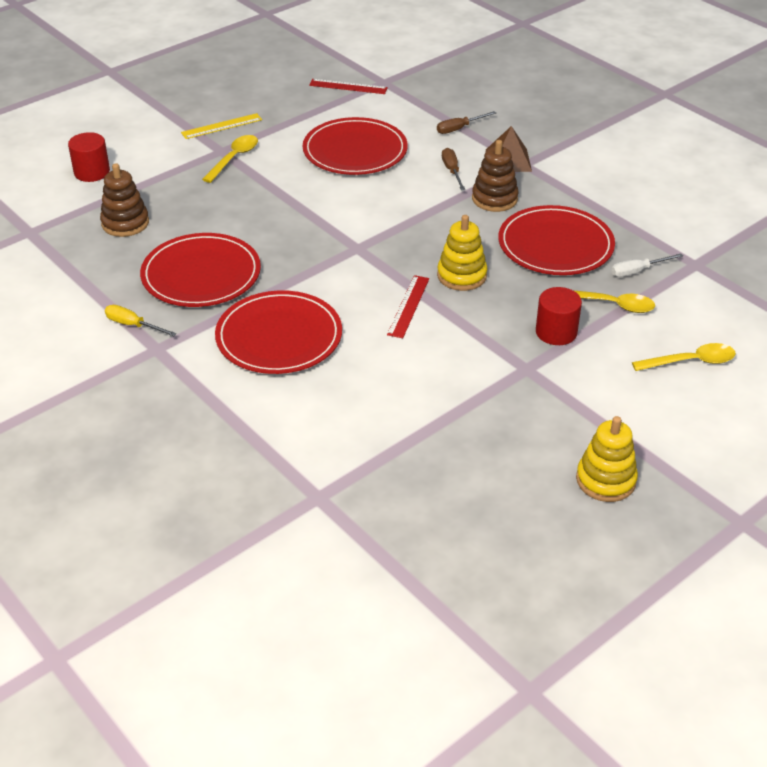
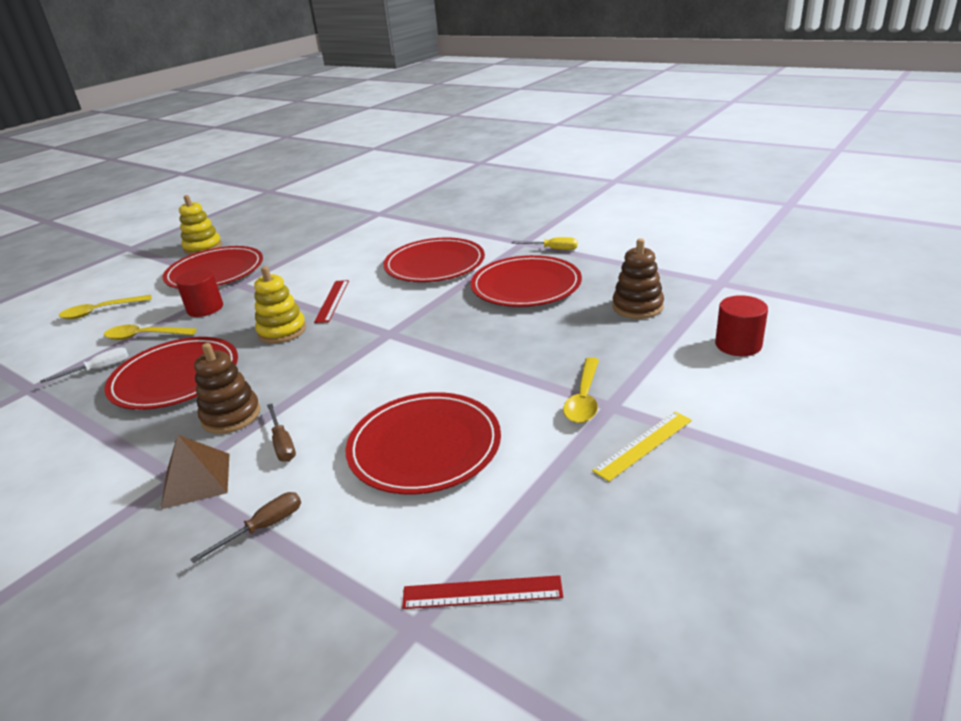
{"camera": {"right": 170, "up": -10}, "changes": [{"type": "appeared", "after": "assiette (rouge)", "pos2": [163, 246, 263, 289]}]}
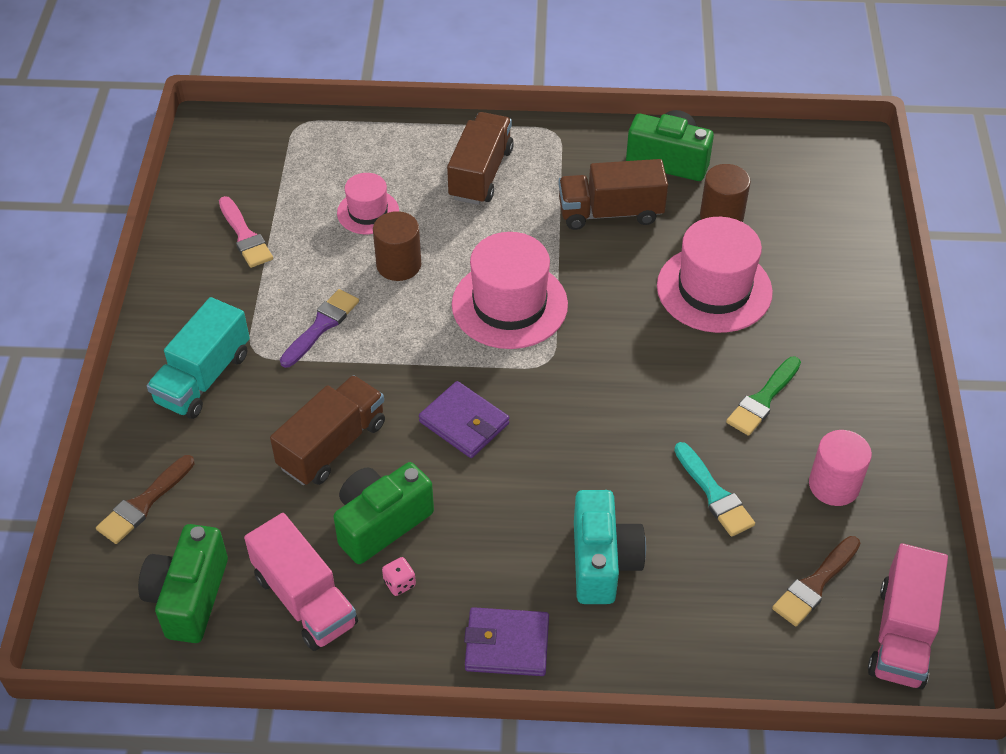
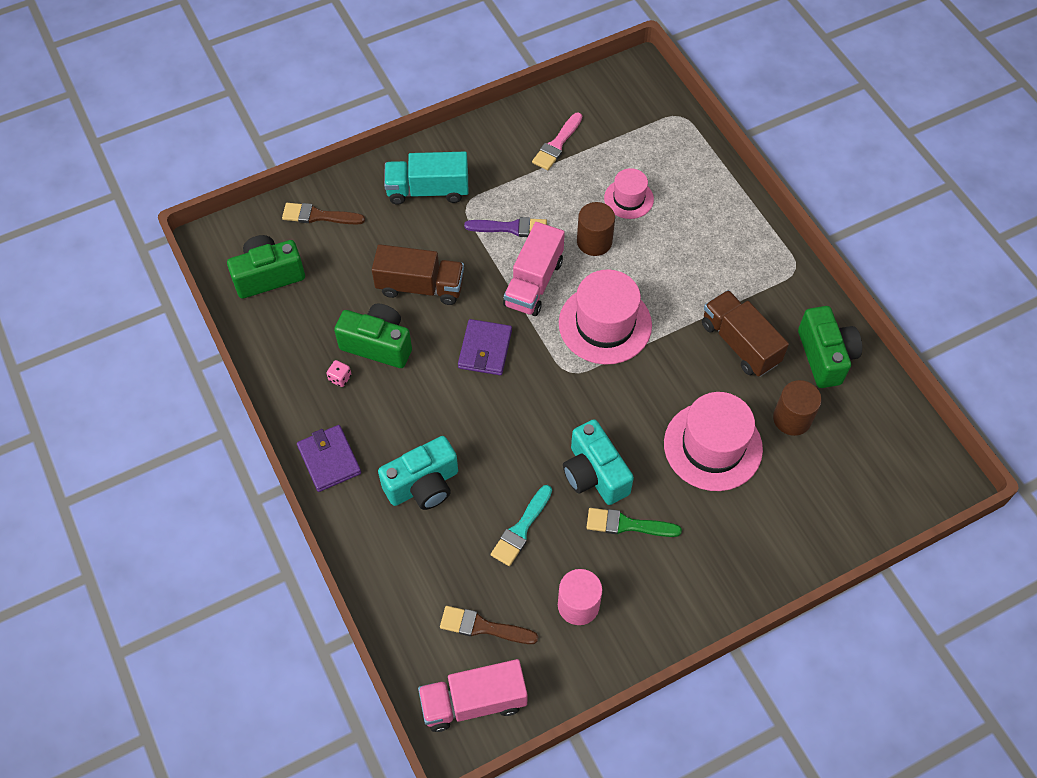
{"camera": {"right": 60, "up": 10}, "changes": [{"type": "relocated", "before": "camion (rose)", "pos1": [244, 513, 358, 651], "pos2": [503, 222, 565, 316]}, {"type": "missing", "before": "camion (marron)", "pos1": [447, 112, 514, 205]}, {"type": "appeared", "after": "appareil photo (turquoise)", "pos2": [563, 419, 634, 505]}]}
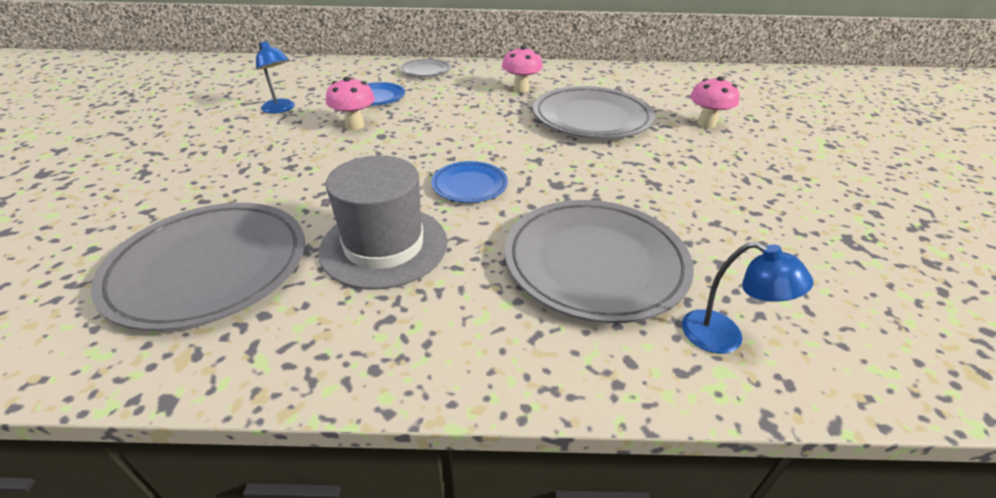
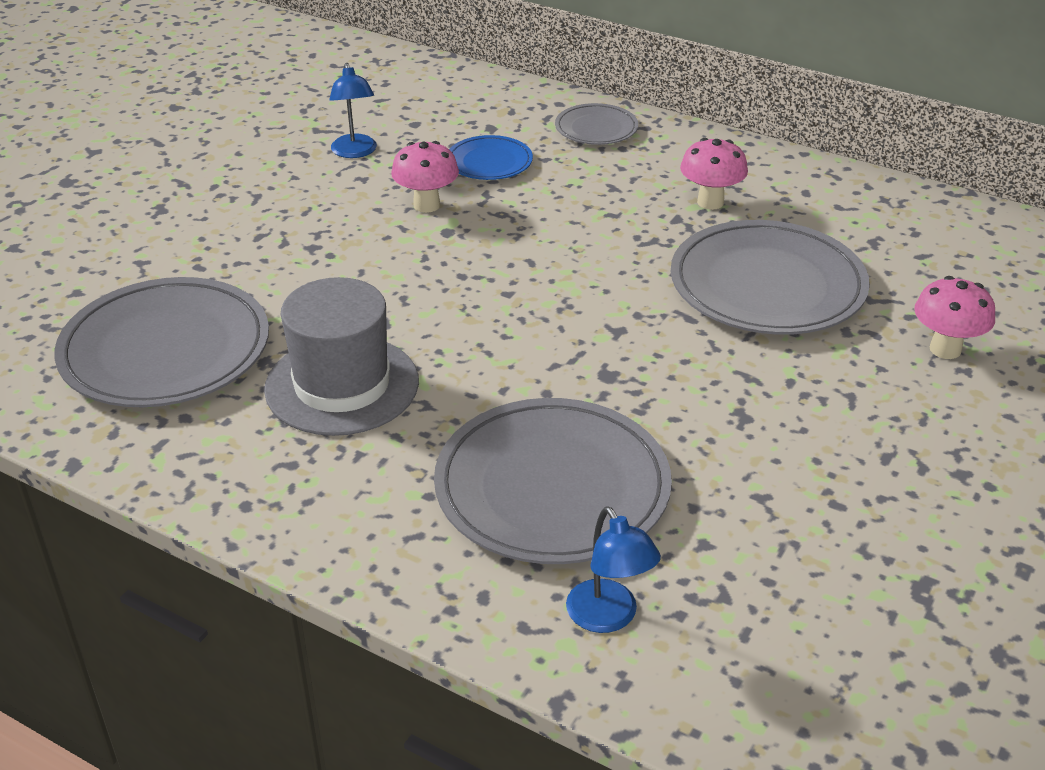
{"camera": {"right": 30, "up": 0}, "changes": [{"type": "missing", "before": "assiette (bleu)", "pos1": [431, 161, 508, 203]}]}
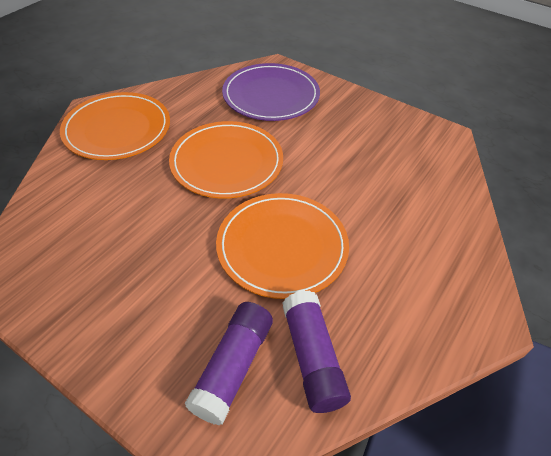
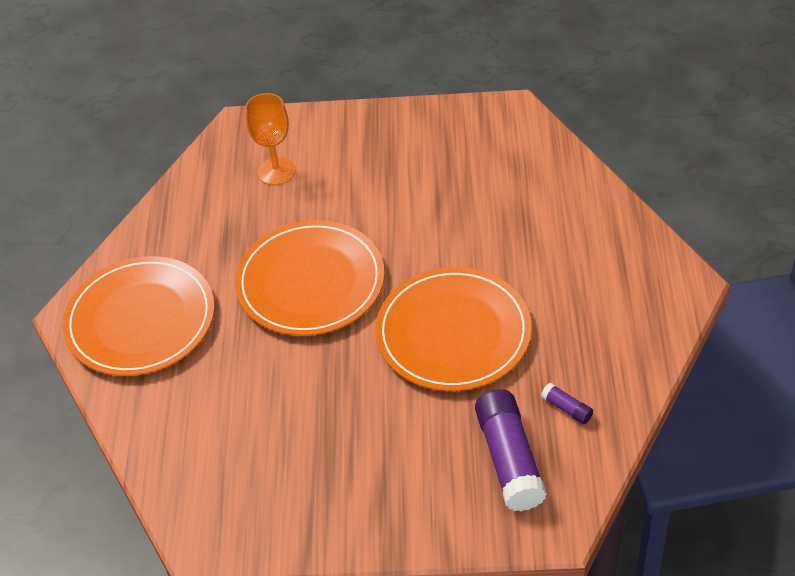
{"camera": {"right": -30, "up": 0}, "changes": [{"type": "exchanged", "before": "assiette (violet)", "after": "verre à pied (orange)", "pos1": [222, 63, 320, 121], "pos2": [245, 93, 296, 185]}, {"type": "size", "before": "bâton de colle (violet)", "pos1": [282, 290, 351, 413], "pos2": [541, 383, 593, 424], "scale": 0.45}]}
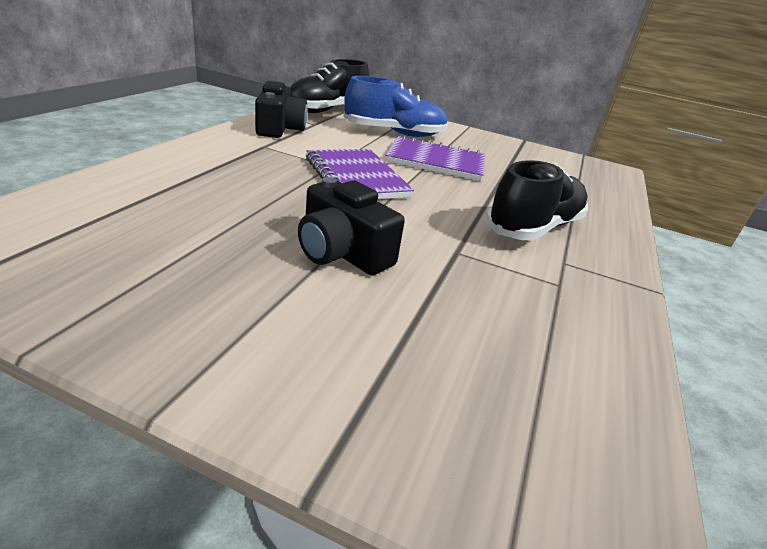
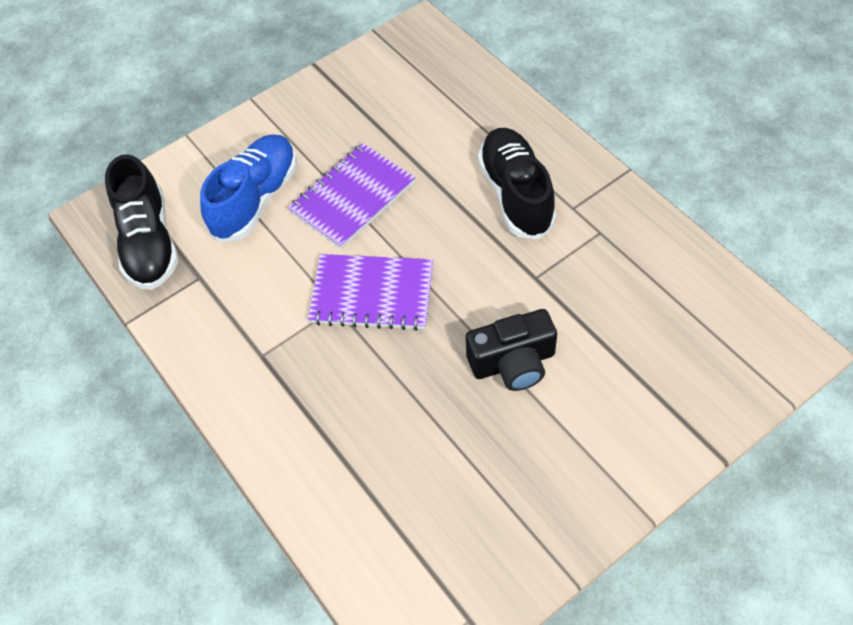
{"camera": {"right": -50, "up": 25}, "changes": [{"type": "missing", "before": "appareil photo (noir)", "pos1": [255, 81, 308, 138]}]}
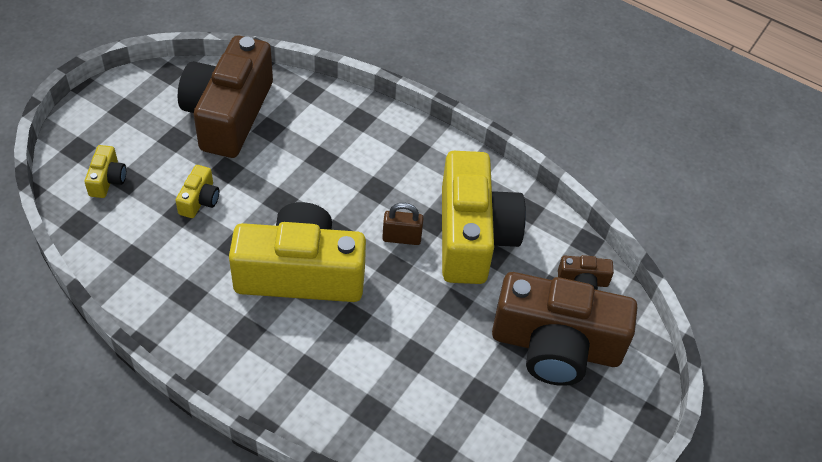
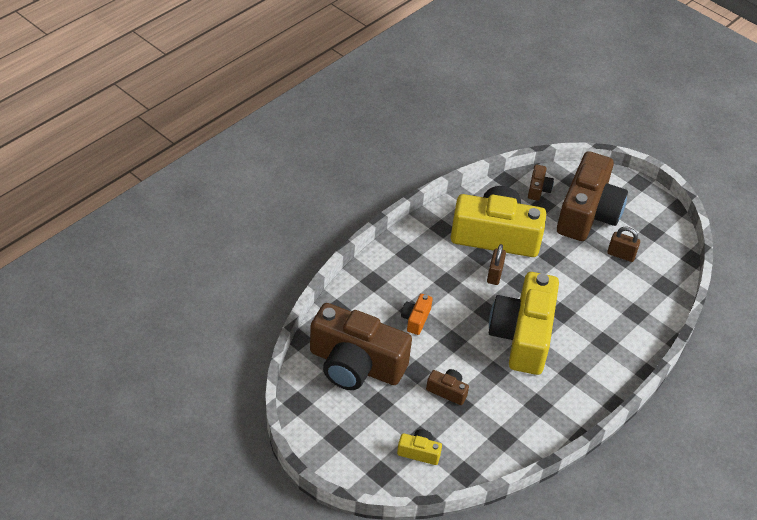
{"camera": {"right": -80, "up": -5}, "changes": [{"type": "colour", "before": "appareil photo (jaune)", "after": "appareil photo (marron)", "pos1": [175, 165, 219, 218], "pos2": [426, 369, 469, 405]}, {"type": "appeared", "after": "appareil photo (orange)", "pos2": [401, 294, 433, 335]}, {"type": "appeared", "after": "cadenas (marron)", "pos2": [607, 226, 640, 262]}]}
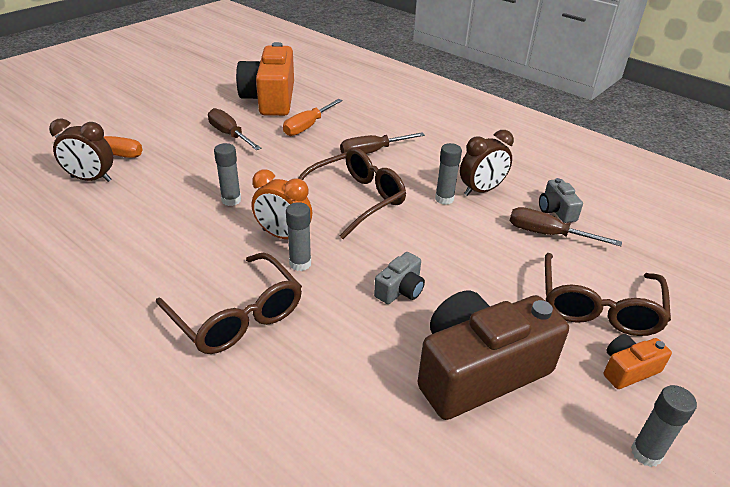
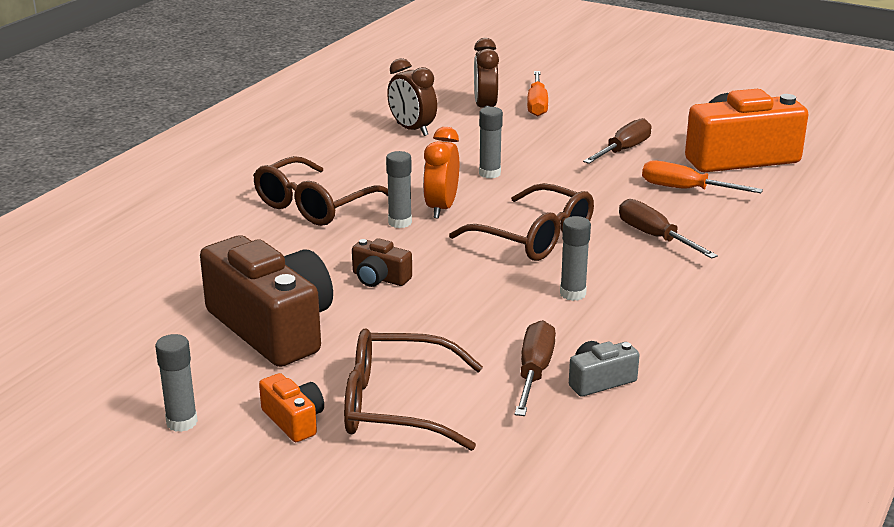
{"camera": {"right": 80, "up": -10}, "changes": [{"type": "colour", "before": "appareil photo (gris)", "after": "appareil photo (marron)", "pos1": [374, 252, 425, 304], "pos2": [352, 238, 412, 287]}, {"type": "relocated", "before": "réveil (marron)", "pos1": [460, 130, 514, 196], "pos2": [387, 58, 437, 136]}]}
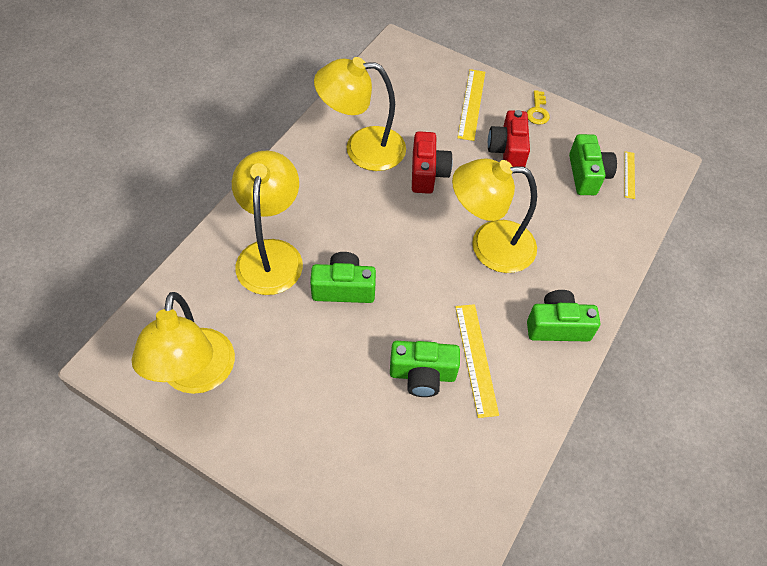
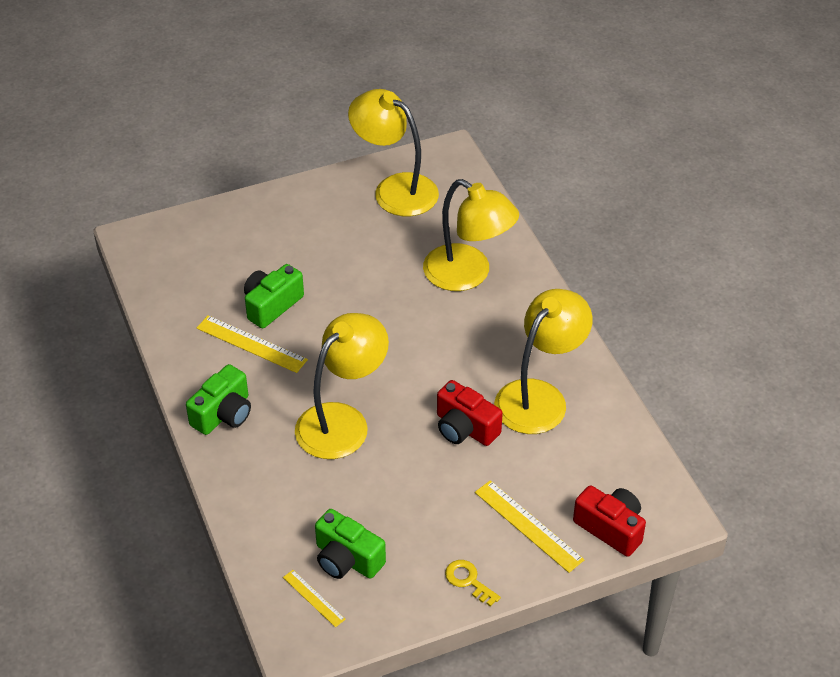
{"camera": {"right": 130, "up": -10}, "changes": [{"type": "missing", "before": "appareil photo (vert)", "pos1": [310, 252, 376, 303]}, {"type": "relocated", "before": "appareil photo (rouge)", "pos1": [488, 110, 530, 167], "pos2": [573, 485, 646, 557]}]}
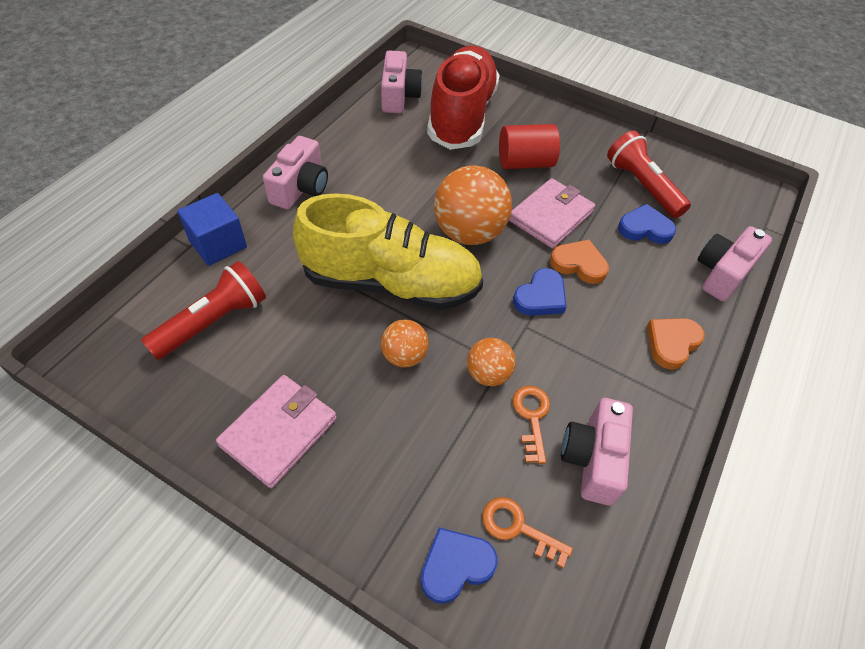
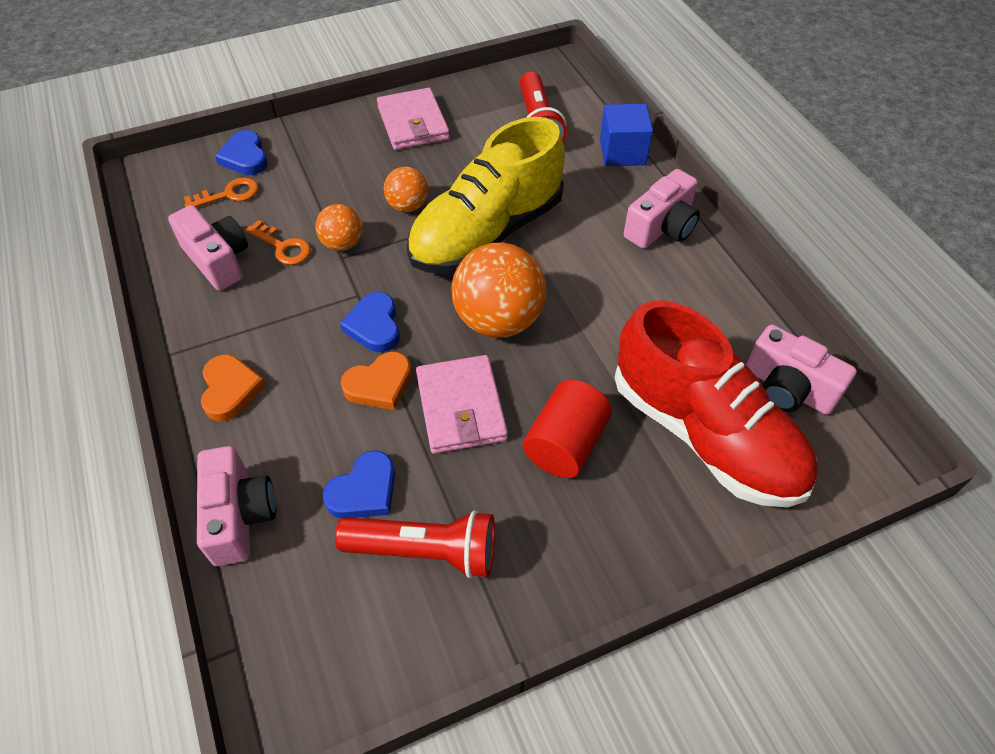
{"camera": {"right": 130, "up": 0}, "changes": [{"type": "spun", "before": "appareil photo (rose)", "pos1": [263, 136, 328, 210], "pos2": [624, 169, 700, 249], "turn": -105}, {"type": "spun", "before": "cœur (bleu)", "pos1": [421, 528, 498, 604], "pos2": [215, 130, 268, 175], "turn": 150}]}
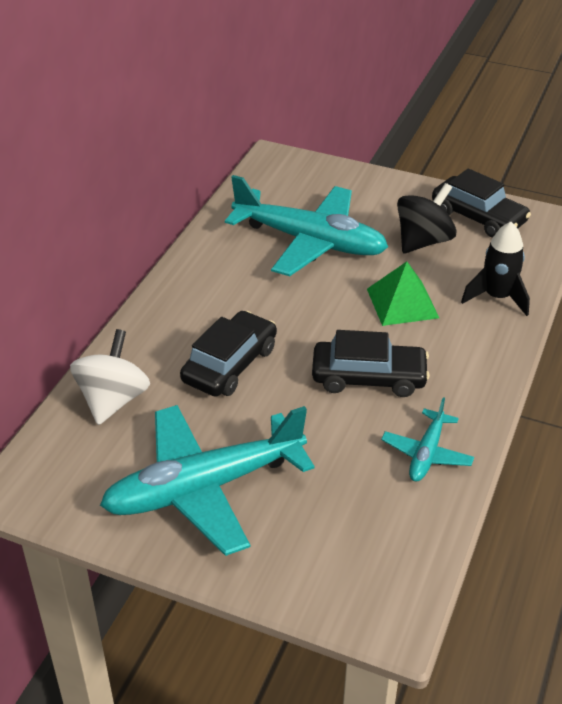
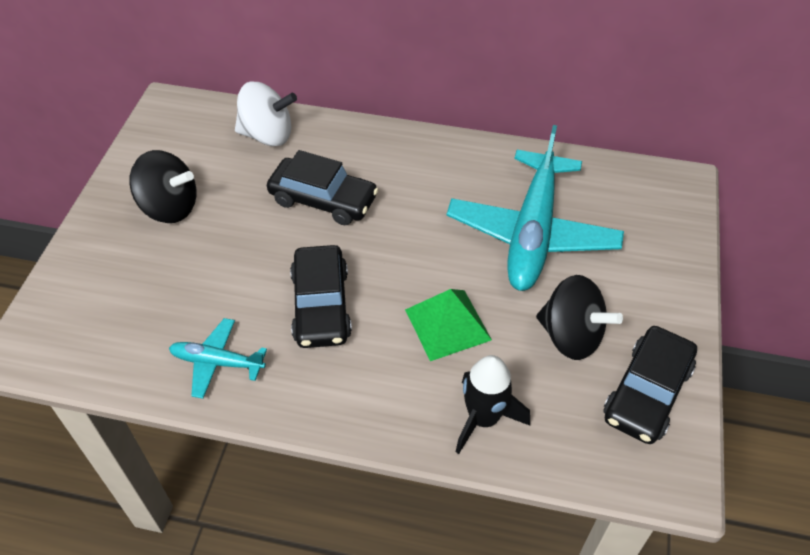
{"camera": {"right": 80, "up": 10}, "changes": [{"type": "exchanged", "before": "avion (turquoise)", "after": "toupie (noir)", "pos1": [100, 405, 315, 556], "pos2": [129, 150, 196, 223]}]}
